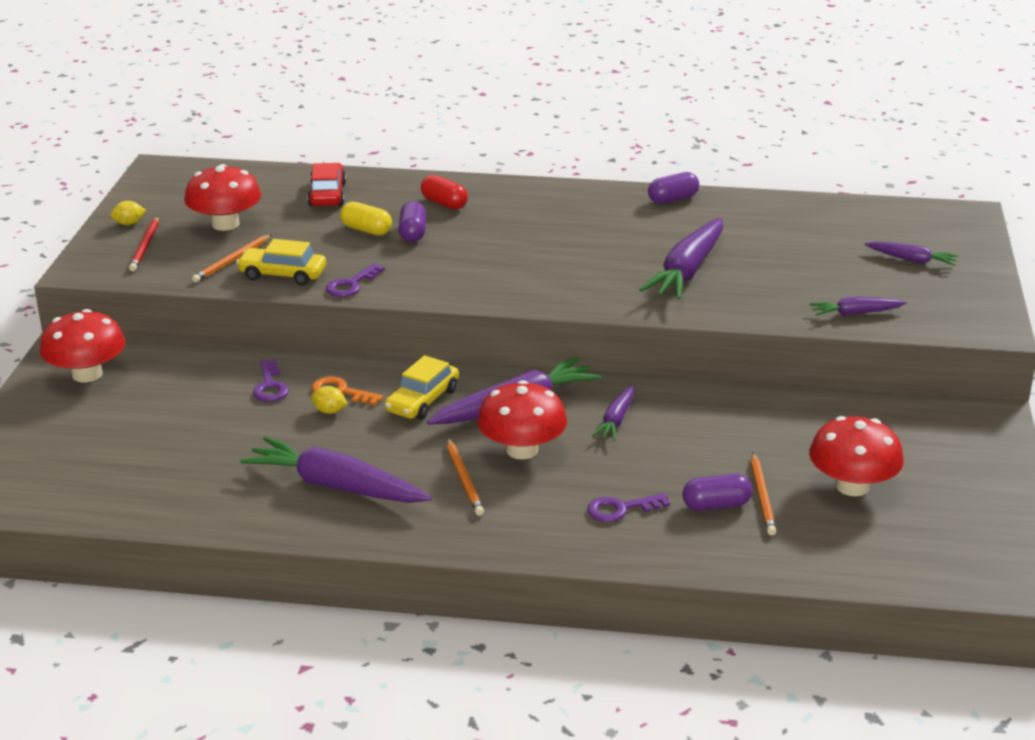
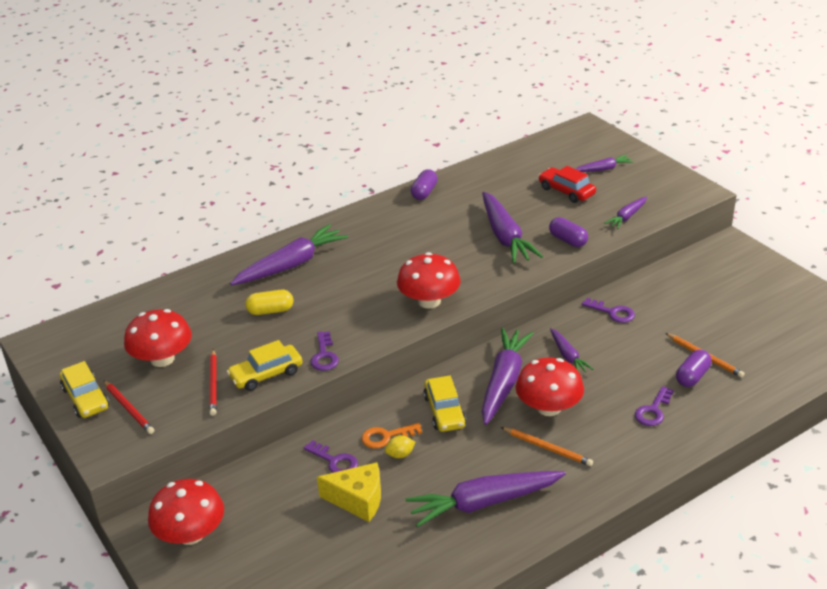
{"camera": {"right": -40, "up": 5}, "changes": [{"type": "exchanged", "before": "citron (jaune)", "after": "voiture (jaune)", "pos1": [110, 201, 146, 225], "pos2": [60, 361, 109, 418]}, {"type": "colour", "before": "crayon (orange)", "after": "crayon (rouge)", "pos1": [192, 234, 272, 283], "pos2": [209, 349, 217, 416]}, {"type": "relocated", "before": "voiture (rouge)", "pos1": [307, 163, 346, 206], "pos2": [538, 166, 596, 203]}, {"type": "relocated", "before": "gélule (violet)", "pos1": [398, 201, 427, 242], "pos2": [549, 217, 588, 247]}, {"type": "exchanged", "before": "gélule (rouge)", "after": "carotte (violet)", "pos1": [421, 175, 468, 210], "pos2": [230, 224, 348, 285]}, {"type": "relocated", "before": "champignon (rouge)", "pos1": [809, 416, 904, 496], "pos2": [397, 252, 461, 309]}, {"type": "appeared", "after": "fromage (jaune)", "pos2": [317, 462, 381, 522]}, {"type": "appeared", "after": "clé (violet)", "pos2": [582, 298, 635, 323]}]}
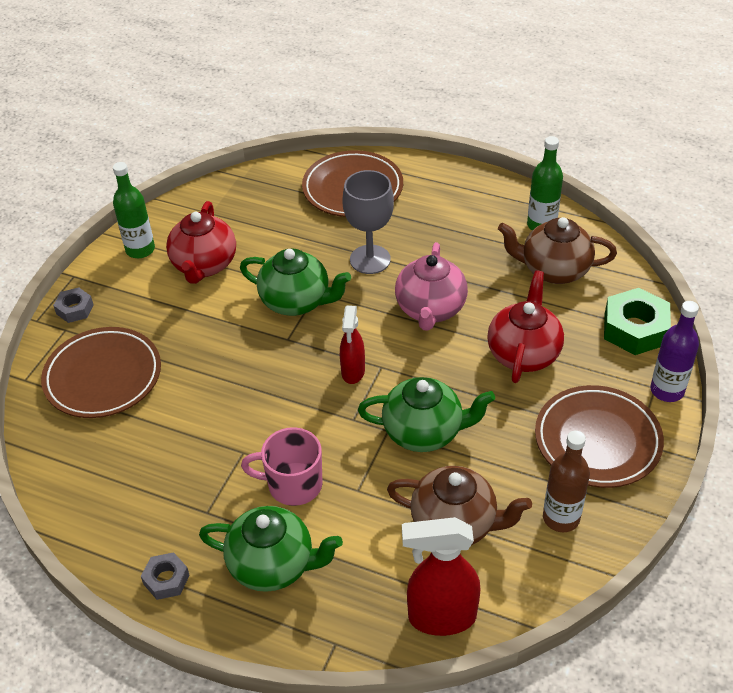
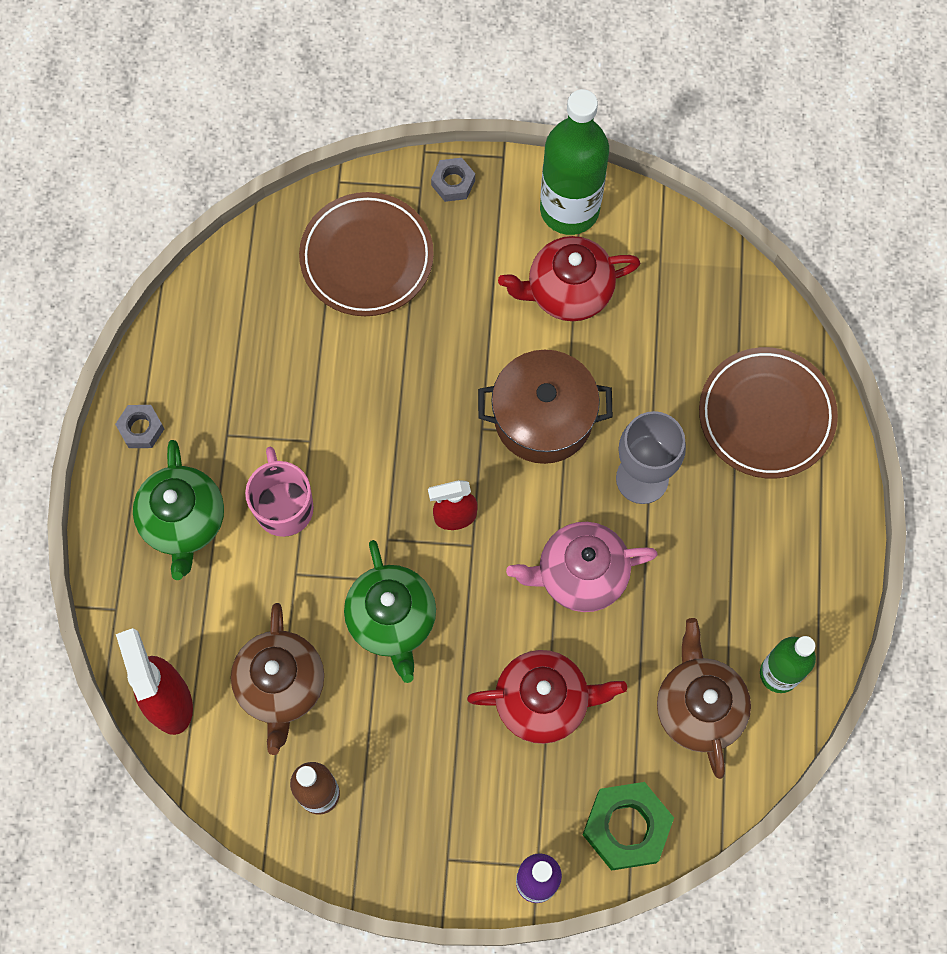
{"camera": {"right": 70, "up": 25}, "changes": [{"type": "size", "before": "bouteille (vert)", "pos1": [113, 162, 155, 258], "pos2": [540, 89, 609, 235], "scale": 1.62}, {"type": "exchanged", "before": "théière (vert)", "after": "marmite (marron)", "pos1": [240, 248, 351, 316], "pos2": [478, 350, 613, 464]}, {"type": "missing", "before": "assiette (marron)", "pos1": [535, 385, 664, 488]}]}
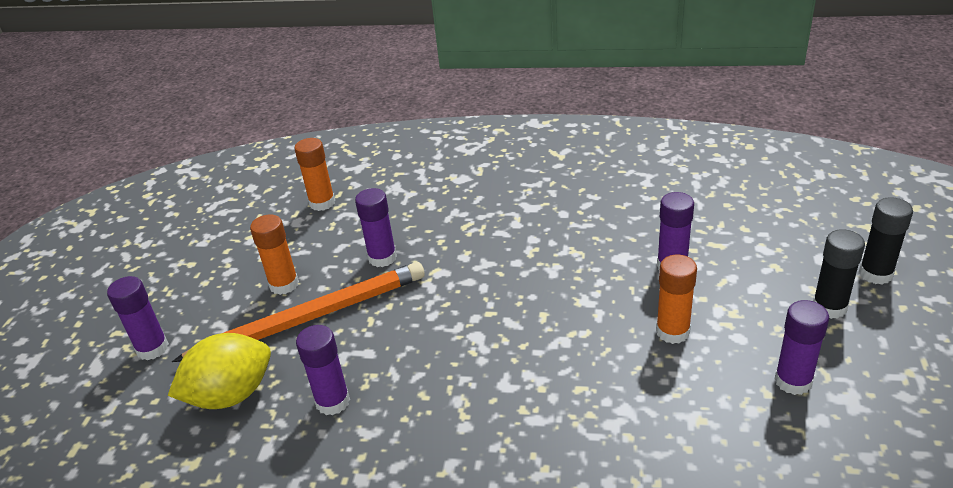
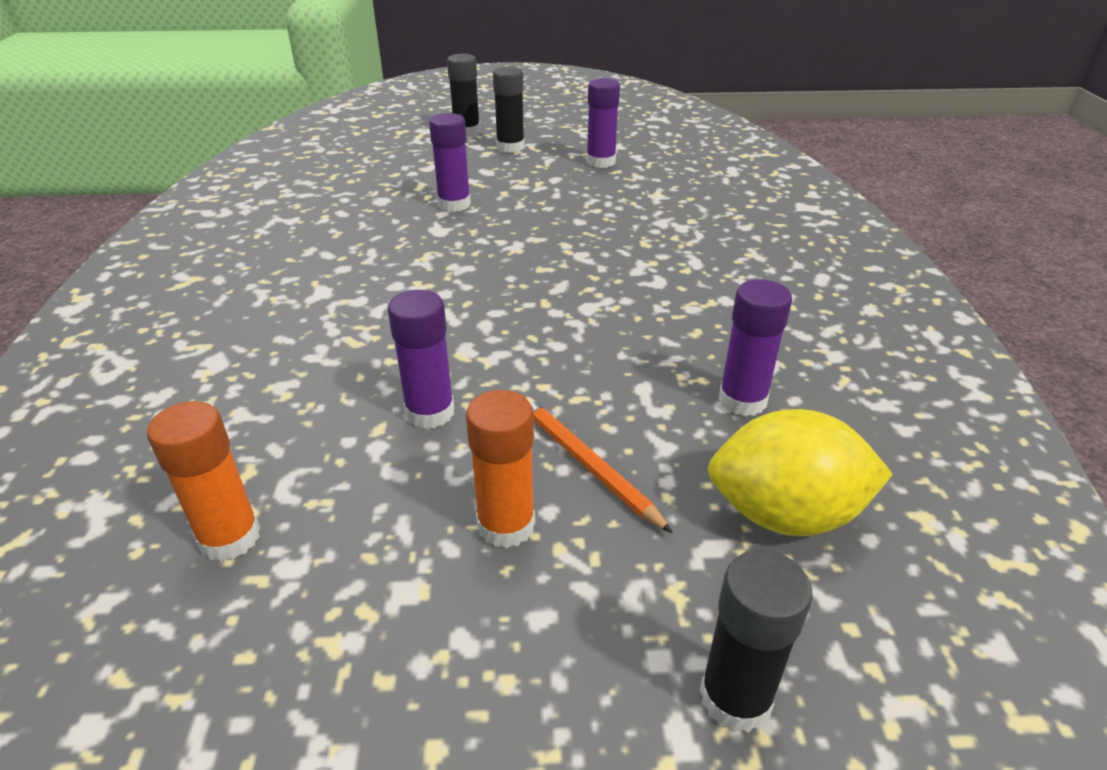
{"camera": {"right": -105, "up": 0}, "changes": [{"type": "colour", "before": "bâton de colle (violet)", "after": "bâton de colle (noir)", "pos1": [107, 276, 169, 360], "pos2": [700, 550, 813, 733]}, {"type": "spun", "before": "citron (jaune)", "pos1": [168, 333, 271, 409], "pos2": [708, 409, 893, 536], "turn": -45}, {"type": "size", "before": "crayon (orange)", "pos1": [172, 262, 425, 362], "pos2": [525, 397, 673, 534], "scale": 0.52}, {"type": "missing", "before": "bâton de colle (orange)", "pos1": [656, 255, 697, 344]}]}
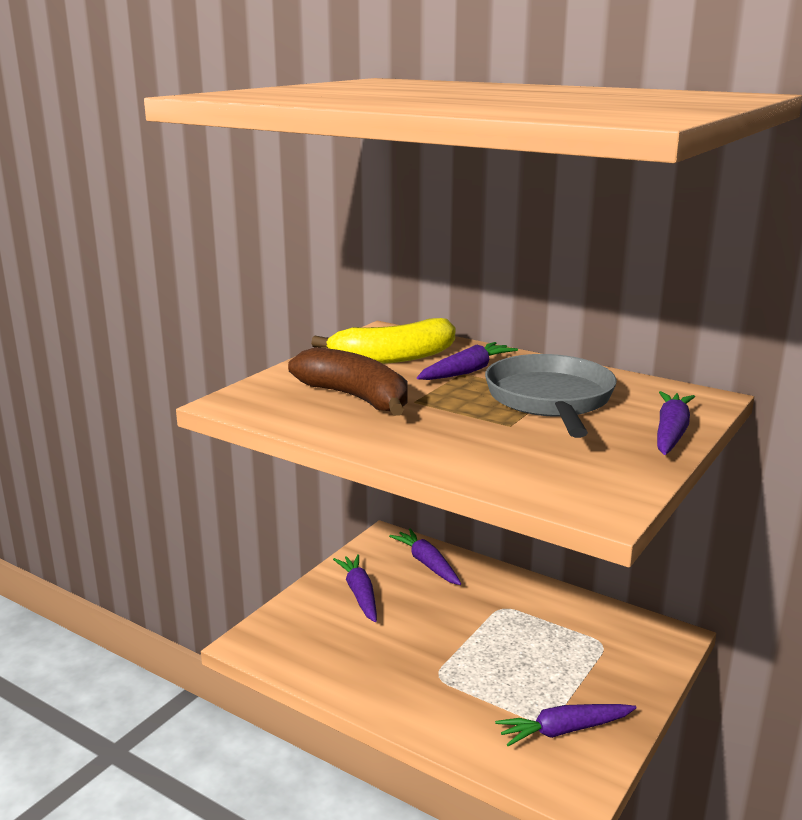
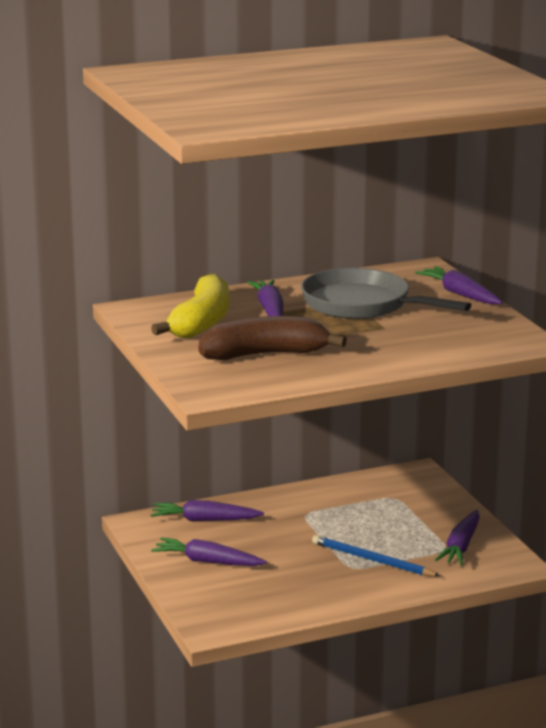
{"camera": {"right": -55, "up": 0}, "changes": [{"type": "appeared", "after": "crayon (bleu)", "pos2": [312, 535, 440, 576]}]}
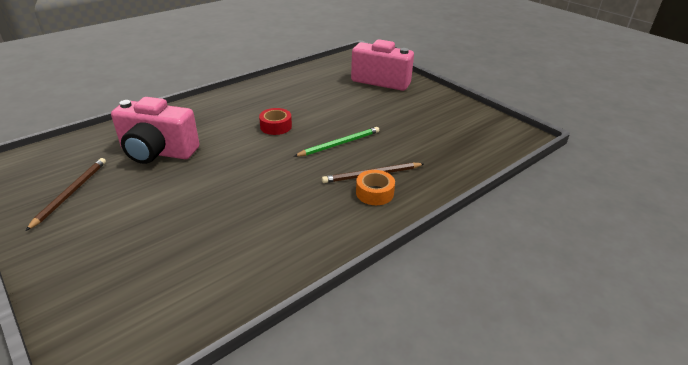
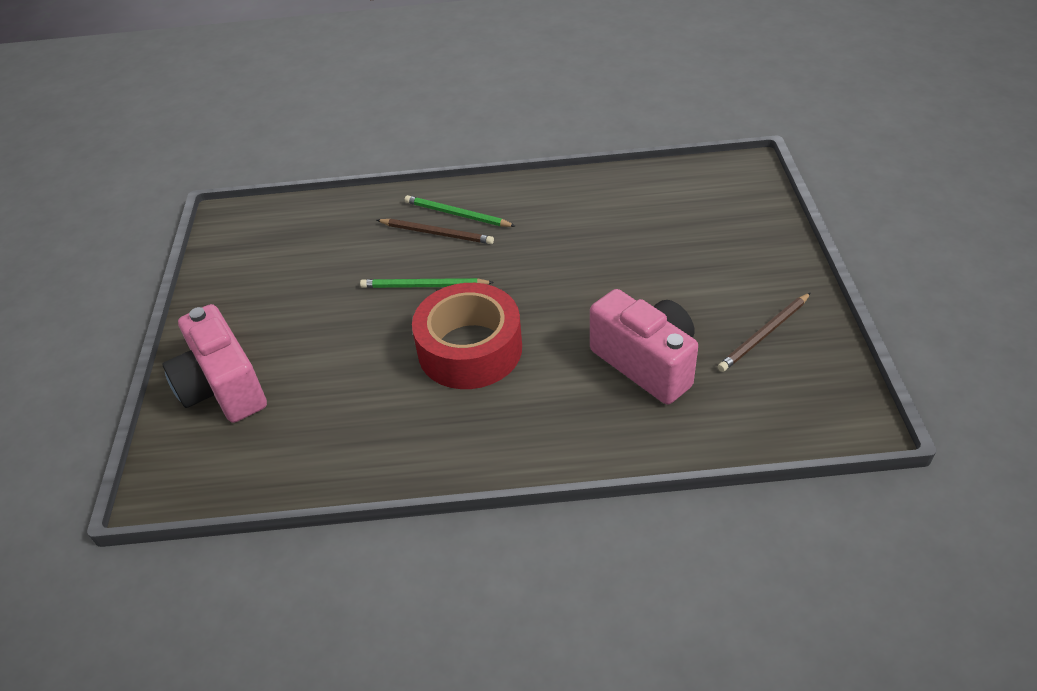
{"camera": {"right": -140, "up": 10}, "changes": [{"type": "size", "before": "ruban adhésif (rouge)", "pos1": [259, 108, 292, 135], "pos2": [412, 283, 522, 389], "scale": 2.16}, {"type": "exchanged", "before": "ruban adhésif (orange)", "after": "crayon (vert)", "pos1": [356, 170, 395, 205], "pos2": [405, 195, 515, 227]}]}
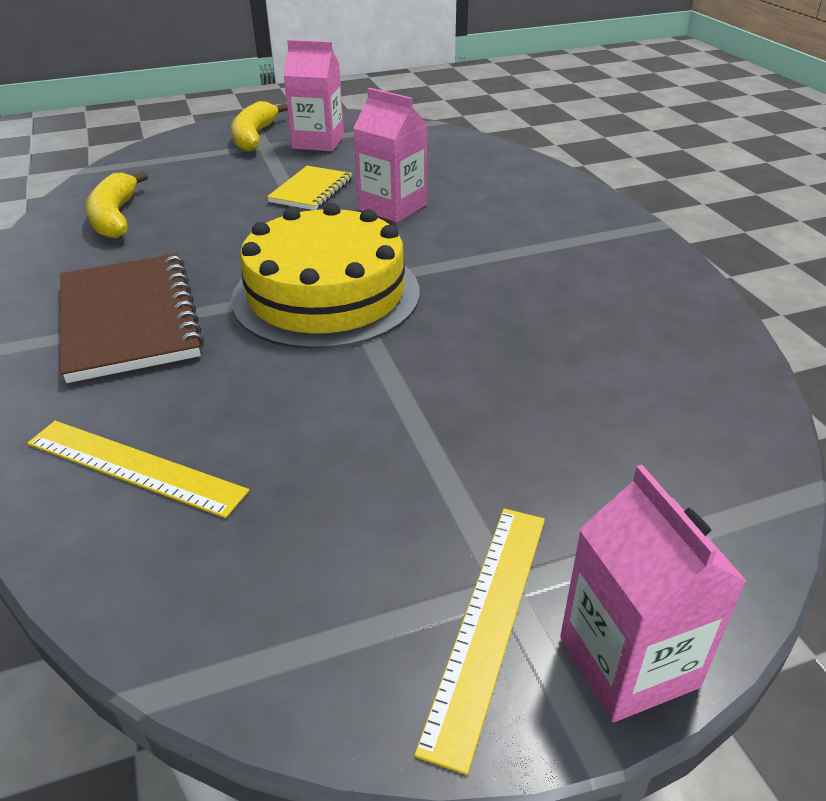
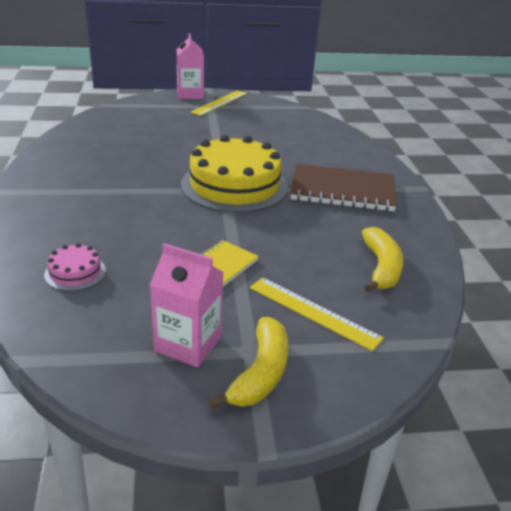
{"camera": {"right": -170, "up": -5}, "changes": [{"type": "relocated", "before": "règle (jaune)", "pos1": [27, 421, 249, 518], "pos2": [250, 277, 384, 351]}, {"type": "spun", "before": "carnet (marron)", "pos1": [60, 254, 204, 383], "pos2": [290, 164, 397, 211], "turn": -75}, {"type": "missing", "before": "brique de lait (rose)", "pos1": [353, 88, 427, 222]}, {"type": "appeared", "after": "gâteau (rose)", "pos2": [44, 243, 106, 291]}]}
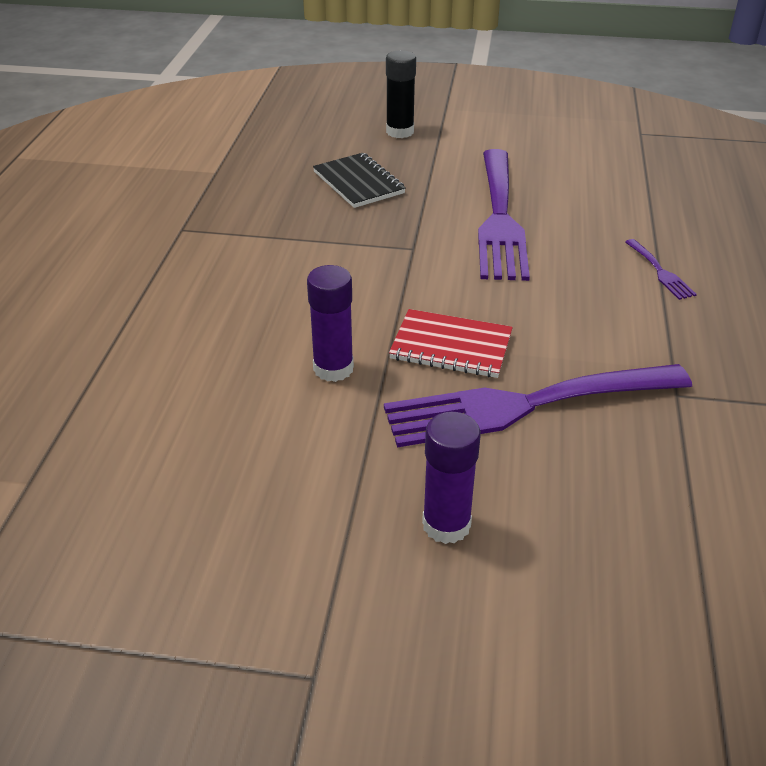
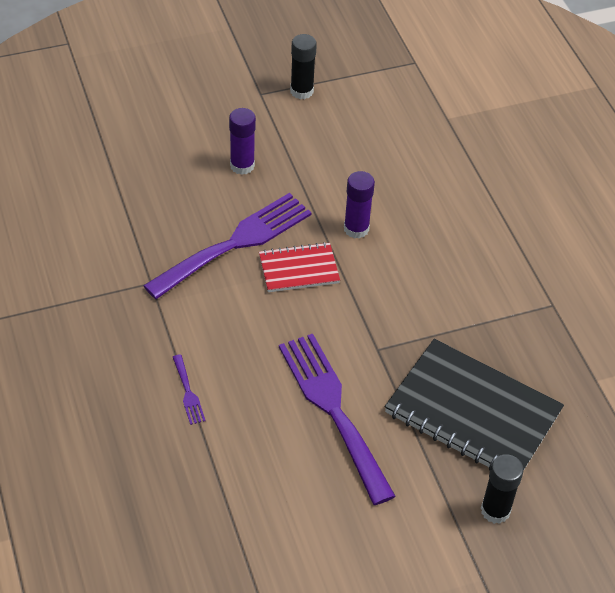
{"camera": {"right": 150, "up": 10}, "changes": [{"type": "size", "before": "carnet (noir)", "pos1": [313, 153, 406, 208], "pos2": [385, 339, 564, 471], "scale": 1.88}, {"type": "spun", "before": "fourchette (violet)", "pos1": [625, 239, 697, 300], "pos2": [173, 354, 206, 425], "turn": -150}, {"type": "appeared", "after": "bâton de colle (noir)", "pos2": [290, 34, 317, 99]}]}
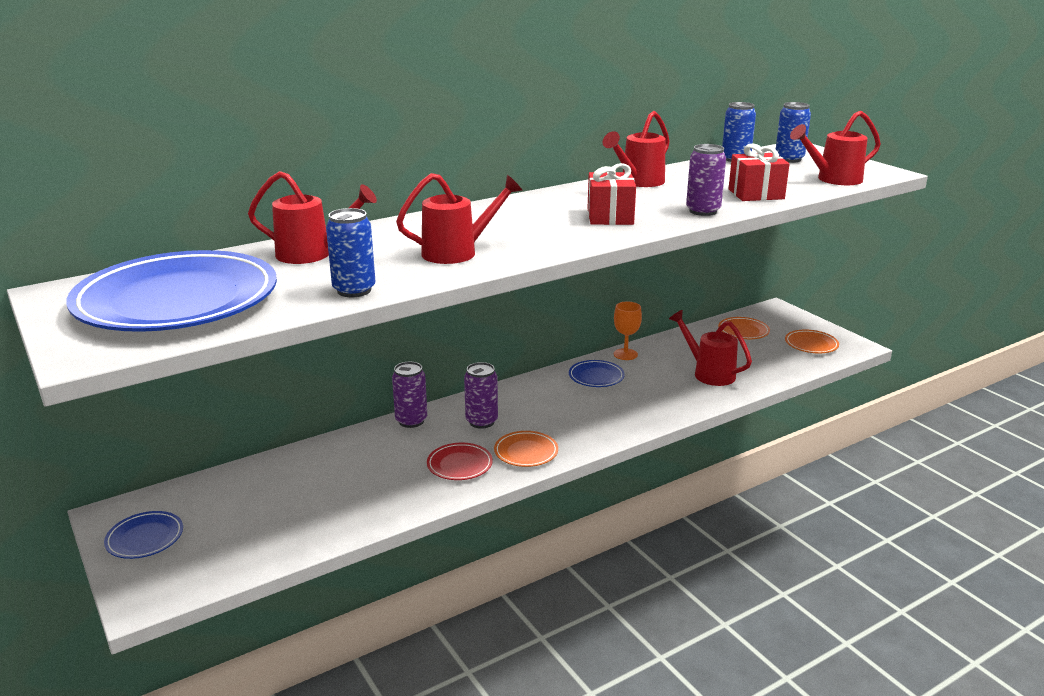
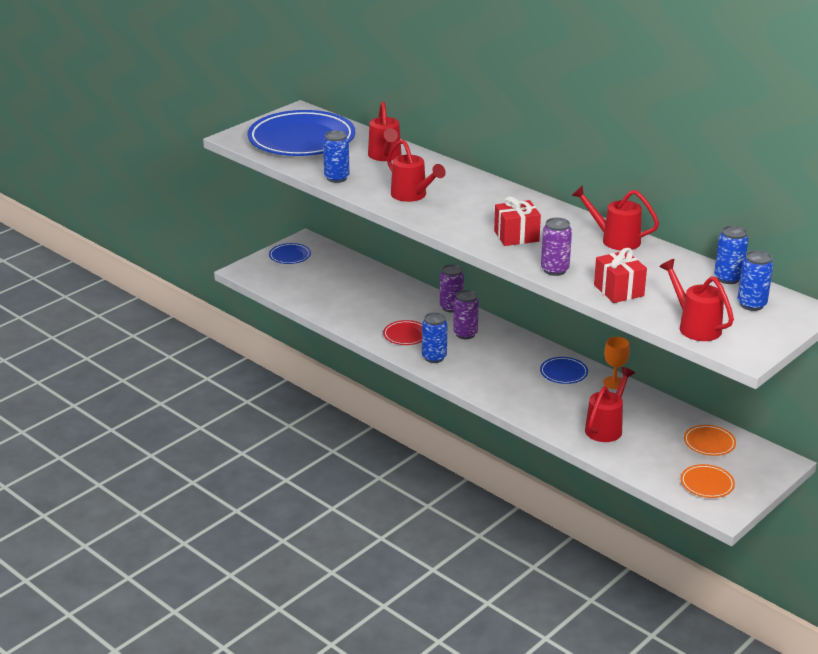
{"camera": {"right": 75, "up": 5}, "changes": [{"type": "exchanged", "before": "assiette (orange)", "after": "canette (bleu)", "pos1": [494, 431, 558, 467], "pos2": [422, 312, 447, 363]}]}
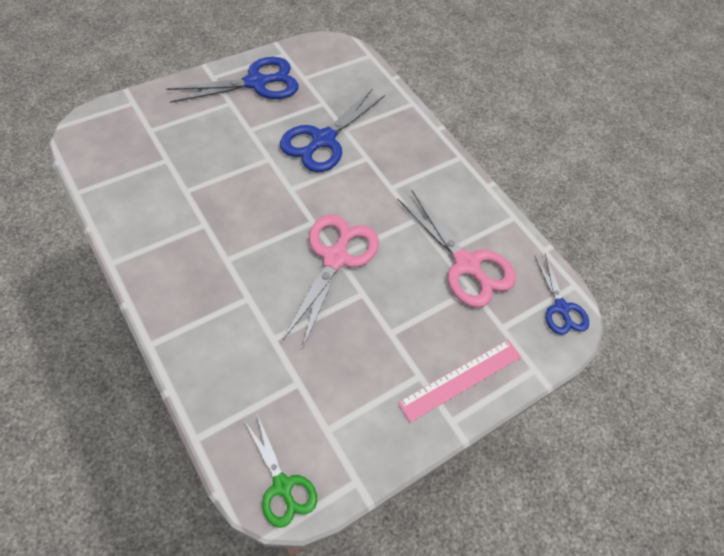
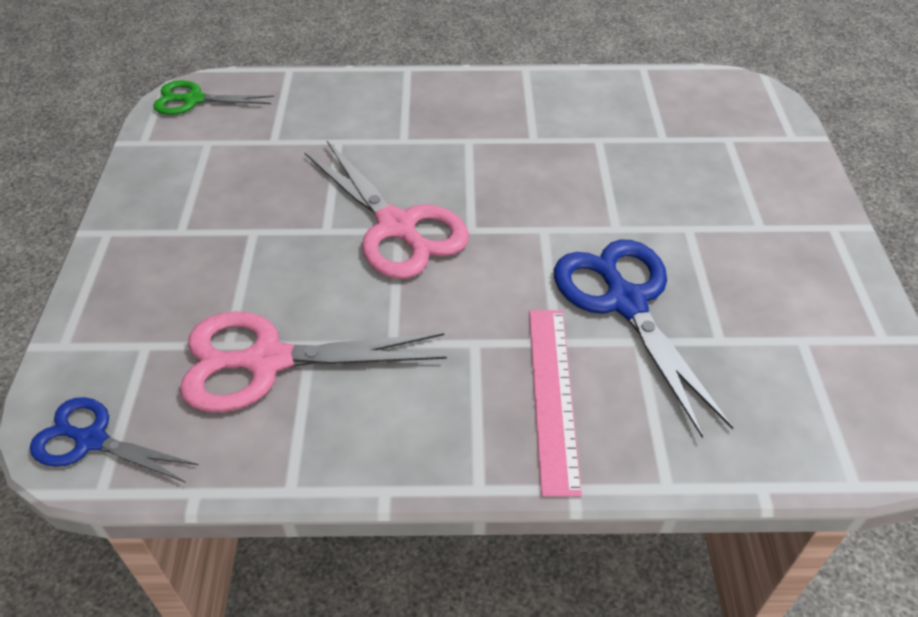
{"camera": {"right": 130, "up": -10}, "changes": [{"type": "missing", "before": "ciseaux (bleu)", "pos1": [167, 57, 299, 103]}, {"type": "relocated", "before": "règle (rose)", "pos1": [398, 340, 521, 423], "pos2": [529, 310, 582, 497]}]}
